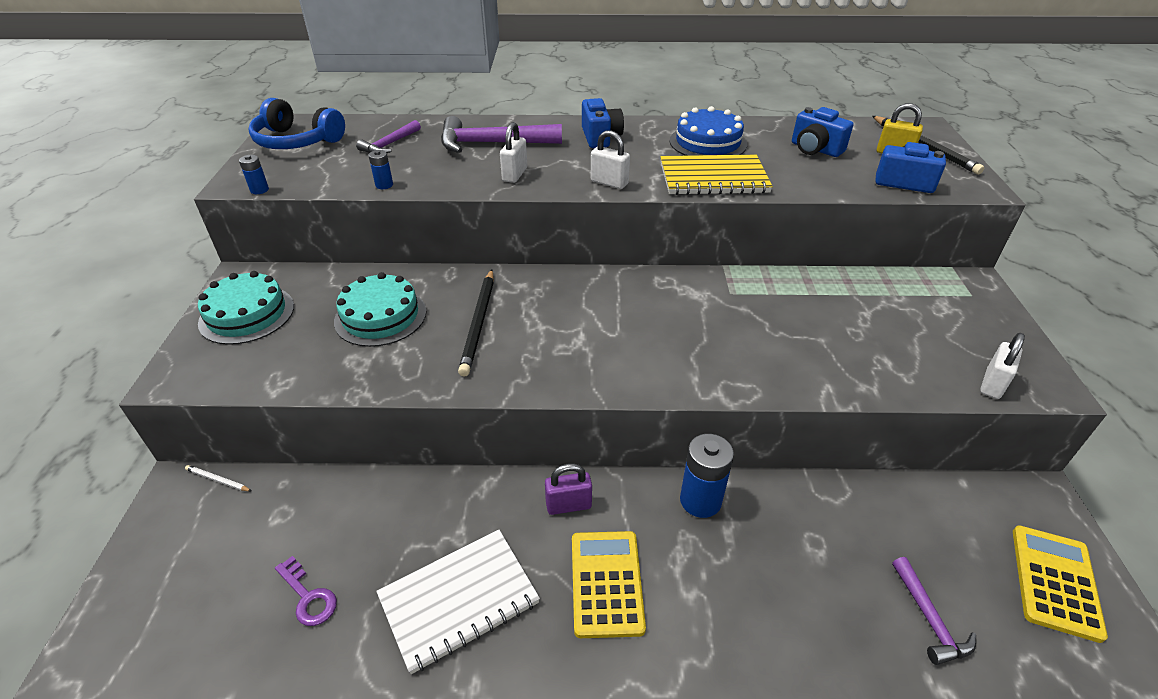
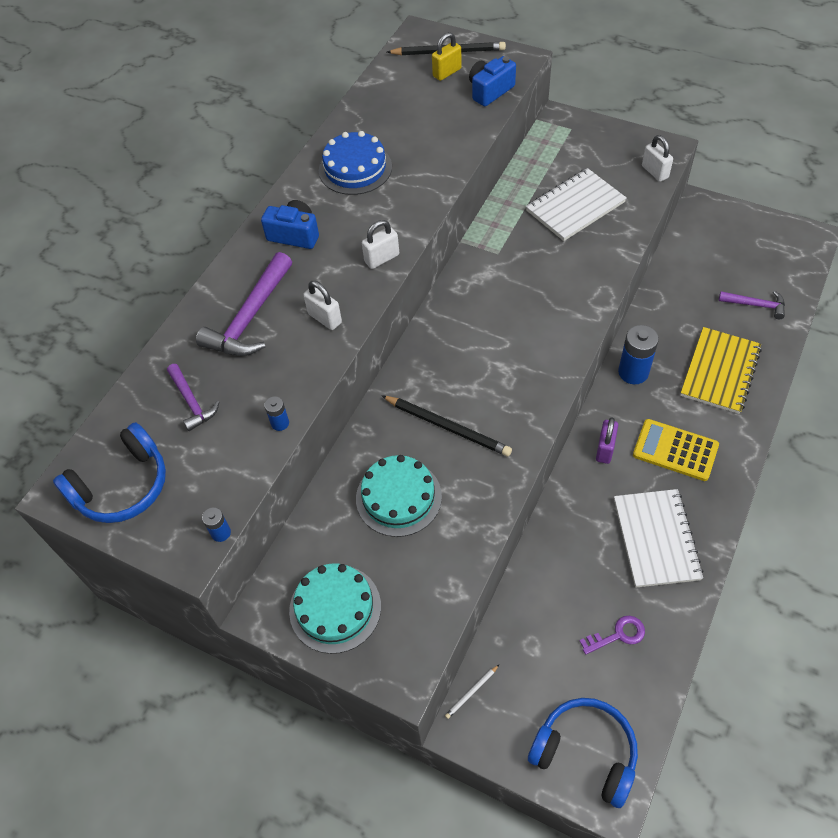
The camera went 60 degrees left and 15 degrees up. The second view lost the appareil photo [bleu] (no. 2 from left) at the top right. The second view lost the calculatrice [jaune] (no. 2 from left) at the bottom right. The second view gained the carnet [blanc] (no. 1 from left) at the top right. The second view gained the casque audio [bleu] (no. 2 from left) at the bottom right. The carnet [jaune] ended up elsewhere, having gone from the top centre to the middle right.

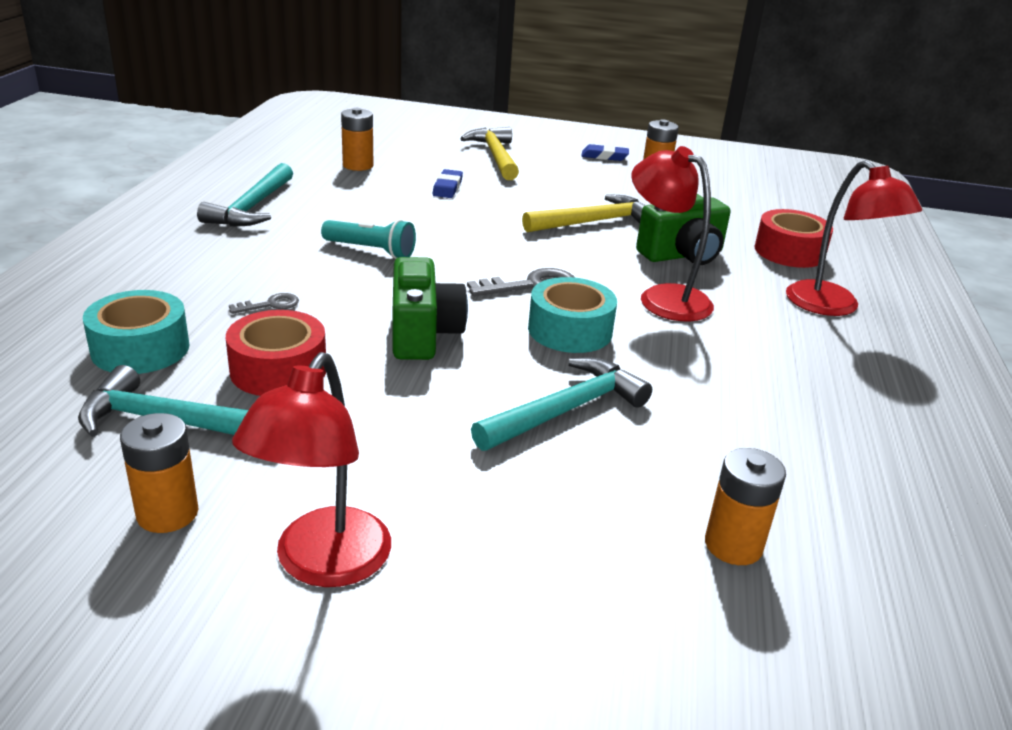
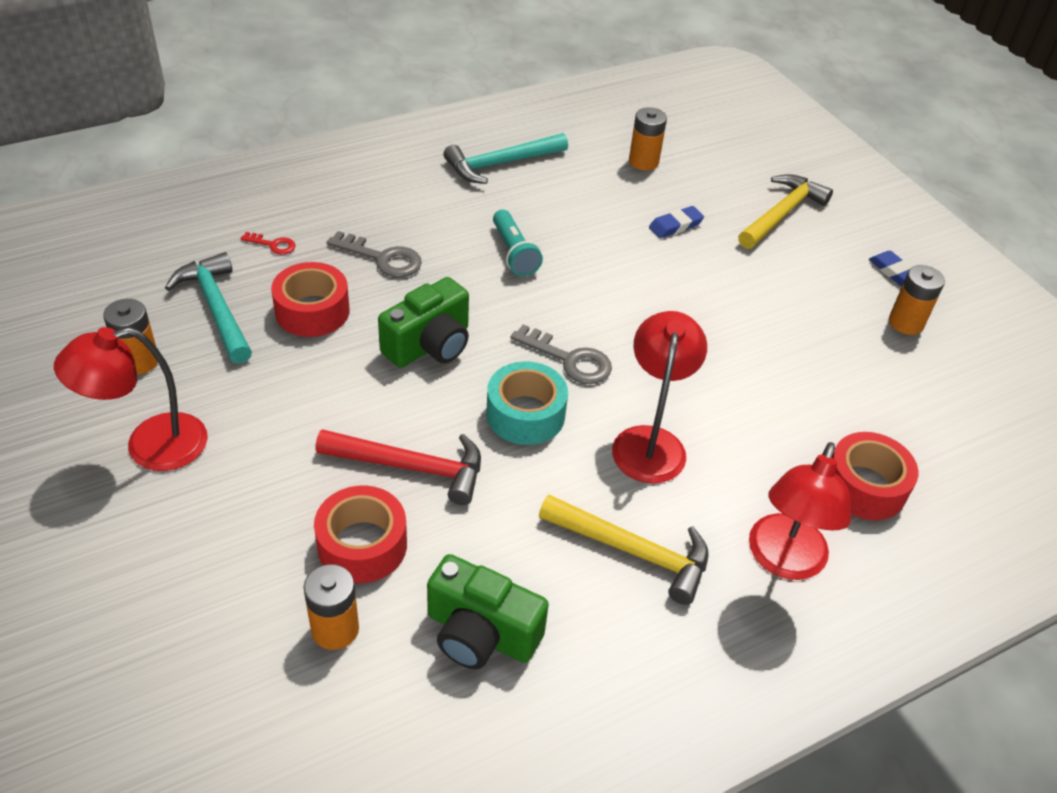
The camera went 50 degrees right and 15 degrees up. The second view gained the ruban adhésif [rouge] (no. 2 from left) at the bottom centre. The marteau [jaune] (no. 2 from left in the first image) ended up elsewhere, having gone from the top centre to the bottom centre. The appareil photo [vert] (no. 2 from left) ended up elsewhere, having gone from the top right to the bottom centre. Where the ruban adhésif [turquoise] (no. 1 from left) stood at the middle left, the clé [rouge] came to stand at the top left. What was the marteau [turquoise] (no. 3 from left) at the centre turned into the marteau [rouge] at the centre. The size of the clé [gris] (no. 1 from left) at the middle left changed by a factor of 1.78.

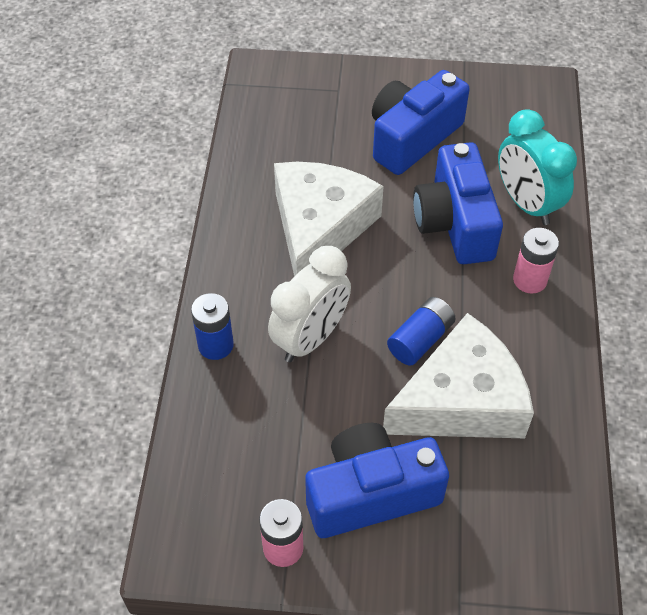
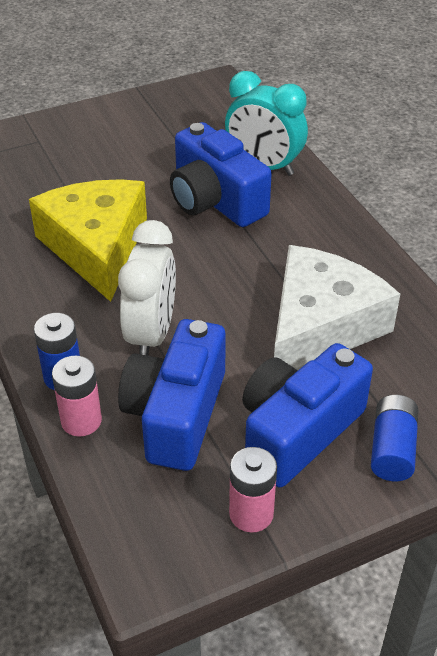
The camera went 30 degrees left and 10 degrees down. The appareil photo [bleu] (no. 2 from left in the first image) ended up elsewhere, having gone from the top centre to the centre. The pile [bleu] (no. 2 from left) ended up elsewhere, having gone from the centre to the bottom right. The pile [rose] (no. 2 from left in the first image) ended up elsewhere, having gone from the middle right to the middle left. What was the fromage [blanc] (no. 1 from left) at the centre turned into the fromage [jaune] at the middle left.

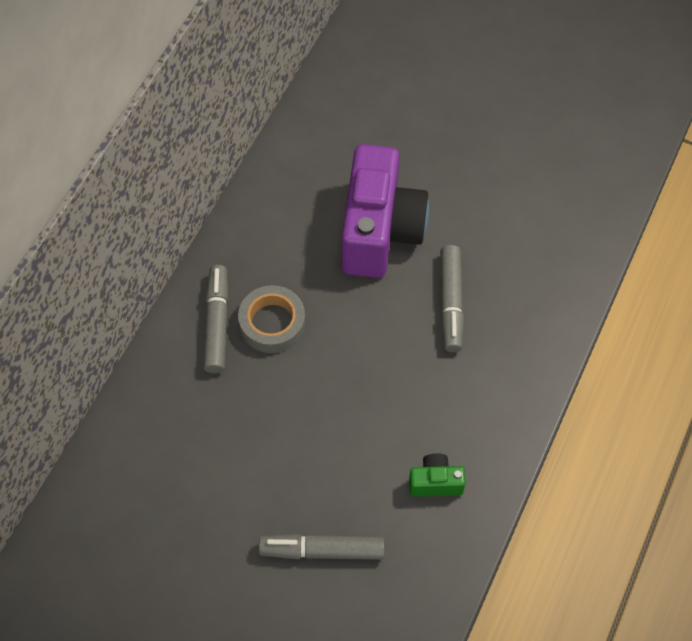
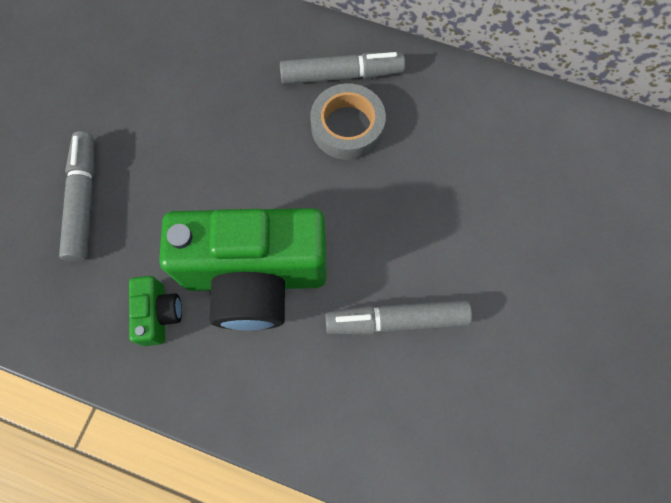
The camera went 85 degrees right and 10 degrees up. The second view lost the appareil photo [violet] at the top centre. The second view gained the appareil photo [vert] (no. 2 from left) at the centre.

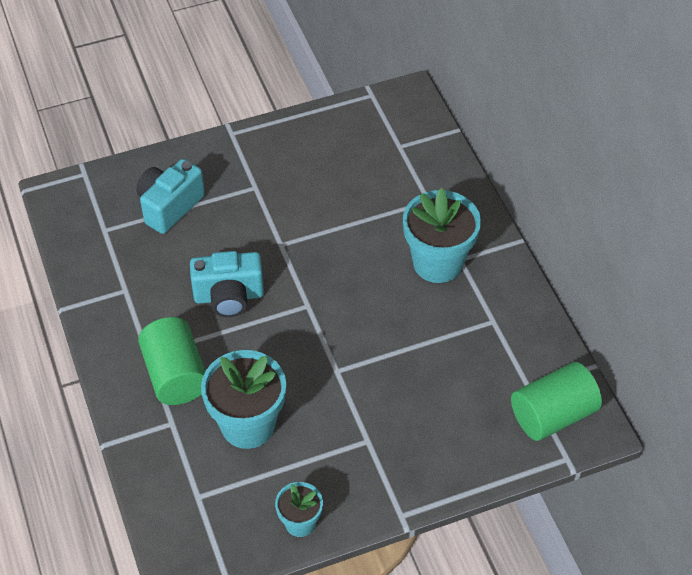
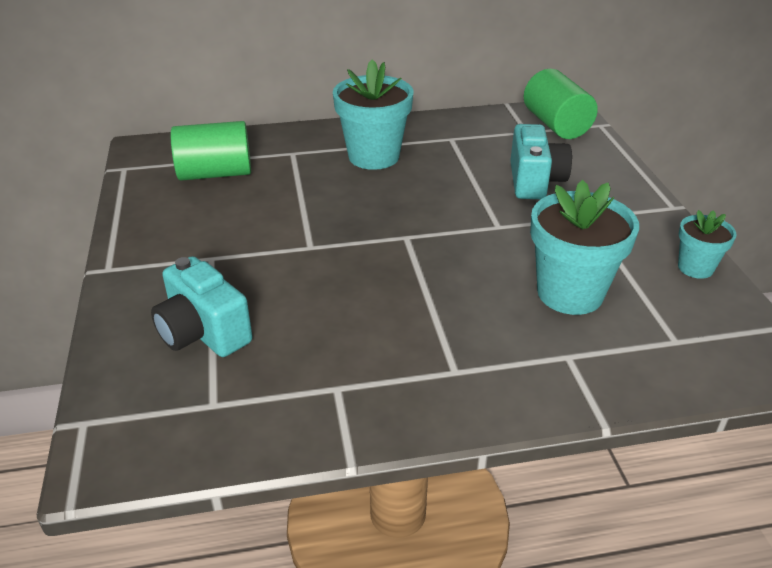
The camera went 80 degrees left and 15 degrees down. The cylindre [vert] (no. 1 from left) ended up elsewhere, having gone from the middle left to the top left. The appareil photo [turquoise] (no. 2 from left) ended up elsewhere, having gone from the middle left to the top right.

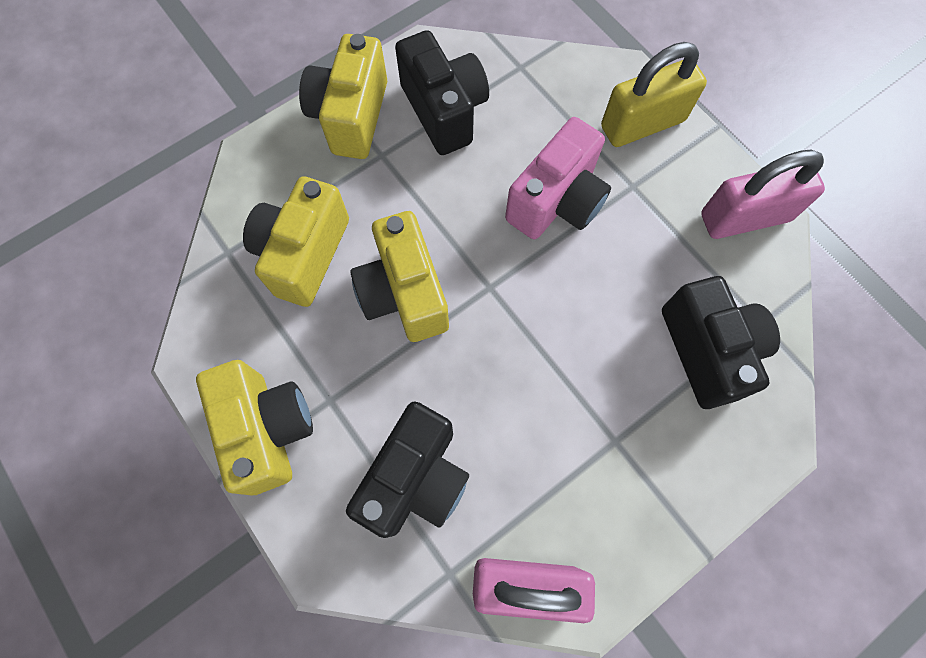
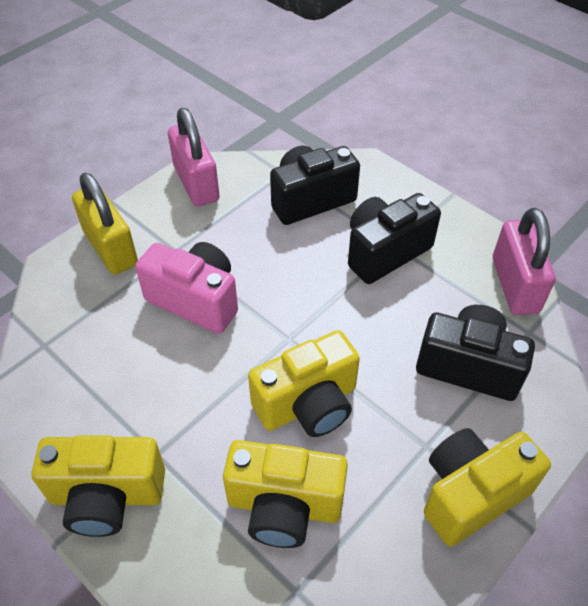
The camera went 100 degrees left and 20 degrees down. The appareil photo [noir] (no. 2 from left) ended up elsewhere, having gone from the top centre to the middle right.

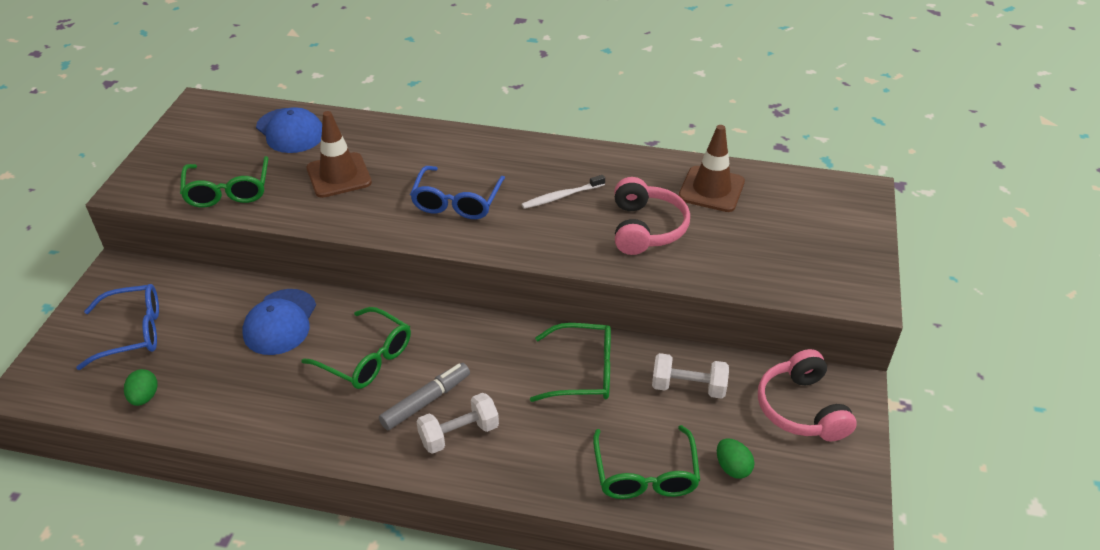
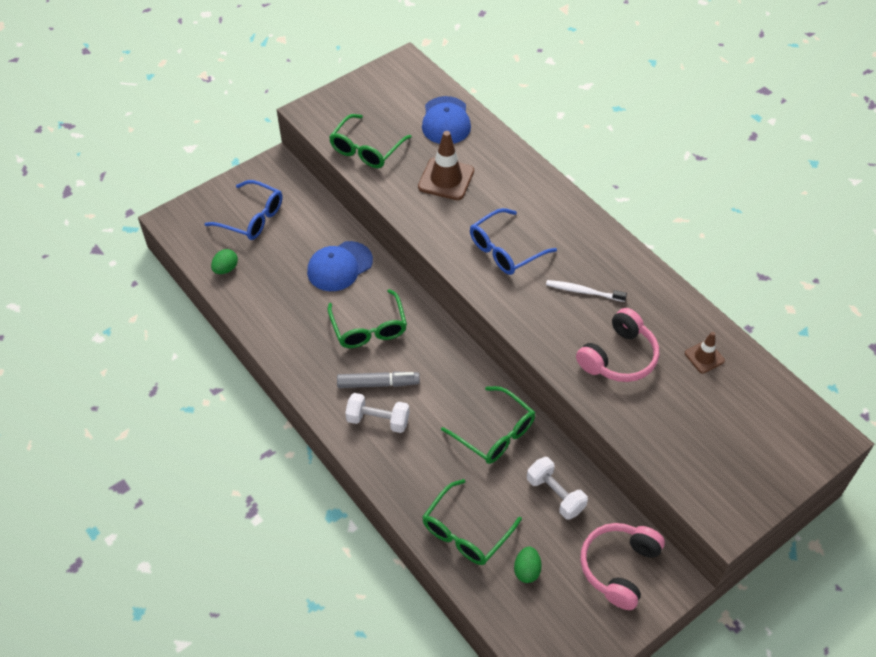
The camera went 40 degrees right and 10 degrees up. The size of the cône de chantier [marron] (no. 2 from left) at the top centre changed by a factor of 0.57.

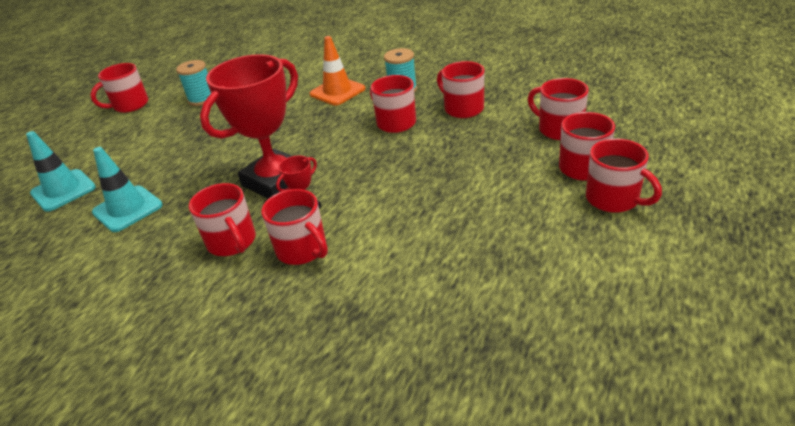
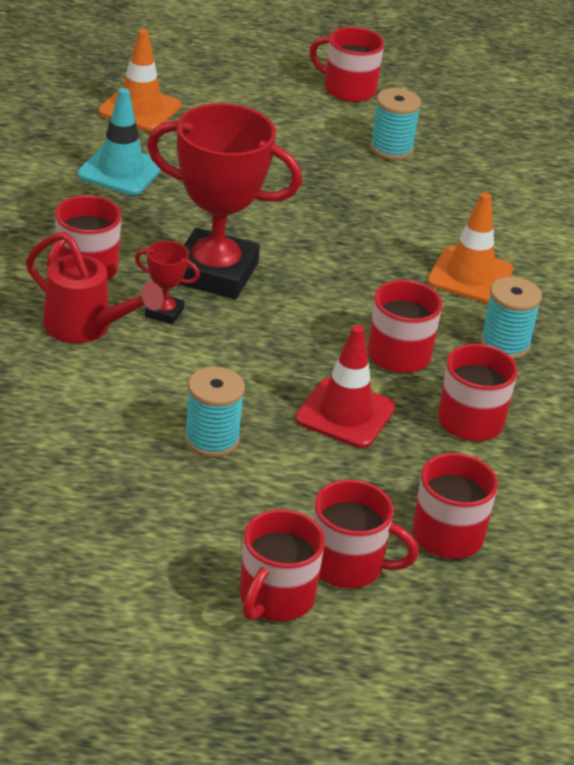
The camera went 60 degrees right and 0 degrees up. The second view gained the bobine [turquoise] (no. 1 from left) at the centre. The second view gained the cône de chantier [rouge] at the centre. Where the tasse [rouge] (no. 3 from left) stood at the centre, the arrosoir [rouge] came to stand at the middle left. What was the cône de chantier [turquoise] (no. 1 from left) at the middle left turned into the cône de chantier [orange] (no. 1 from left) at the top left.

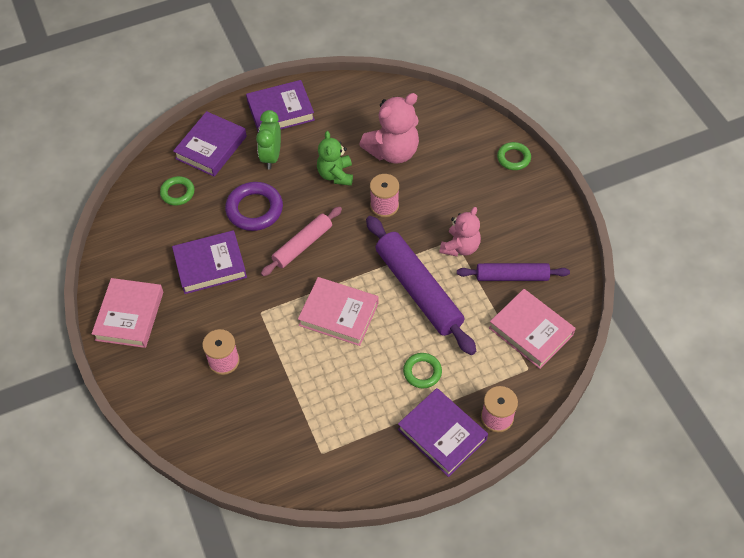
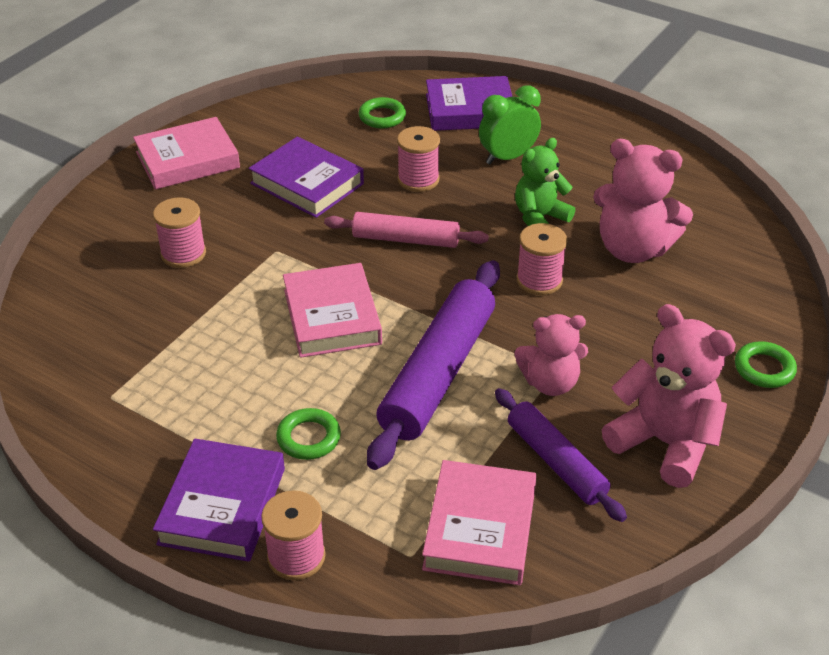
The camera went 55 degrees right and 15 degrees down. The second view lost the livre [violet] (no. 3 from left) at the top centre. The second view gained the ours en peluche [rose] (no. 3 from left) at the middle right. Where the anneau [violet] stood at the centre, the bobine [rose] (no. 3 from left) came to stand at the top centre.

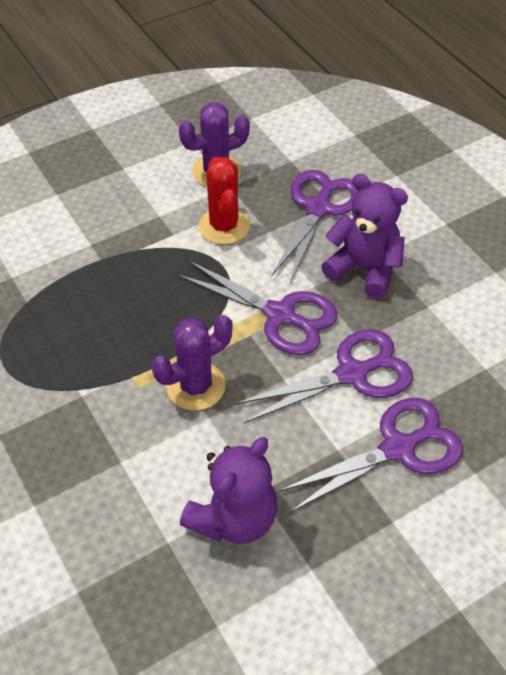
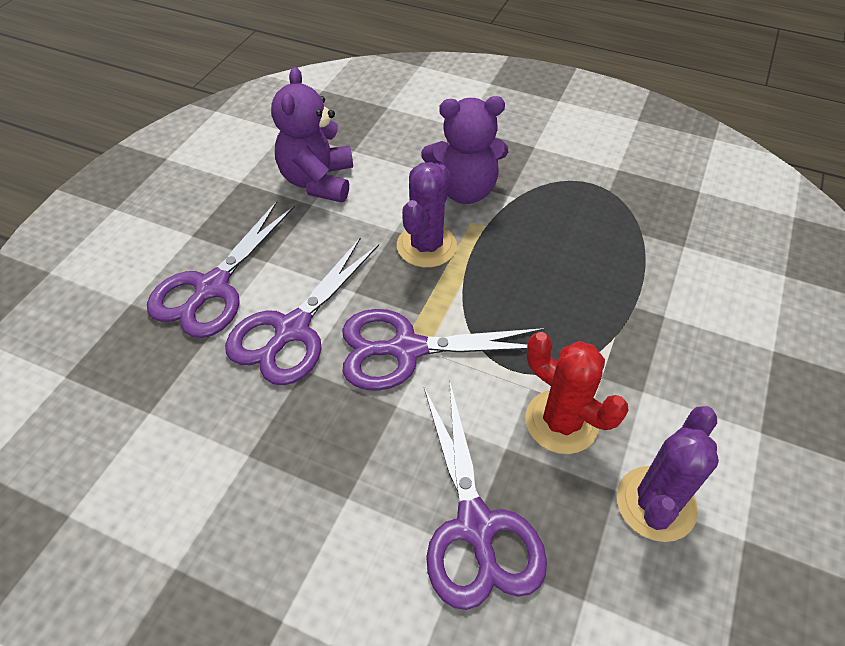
The camera went 145 degrees right and 0 degrees up. The ours en peluche [violet] (no. 2 from left) ended up elsewhere, having gone from the middle right to the top centre.

